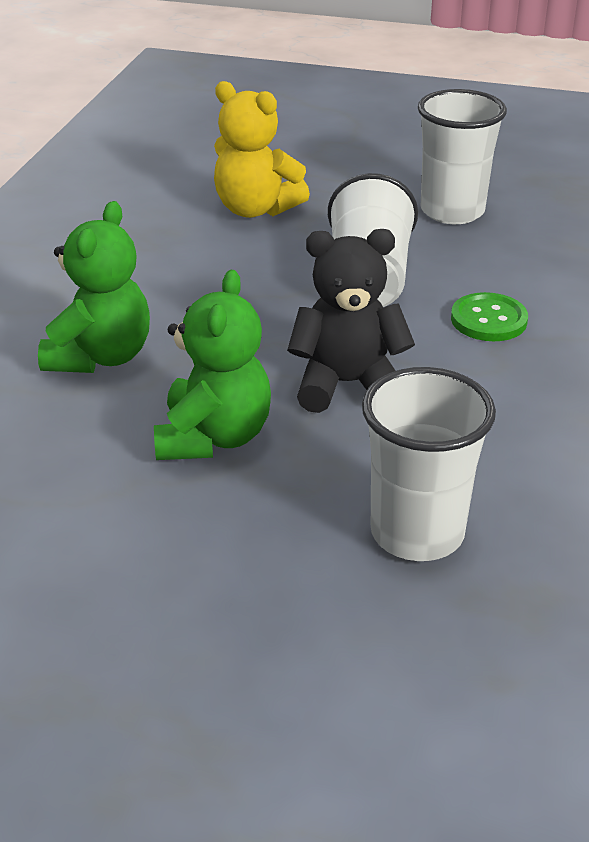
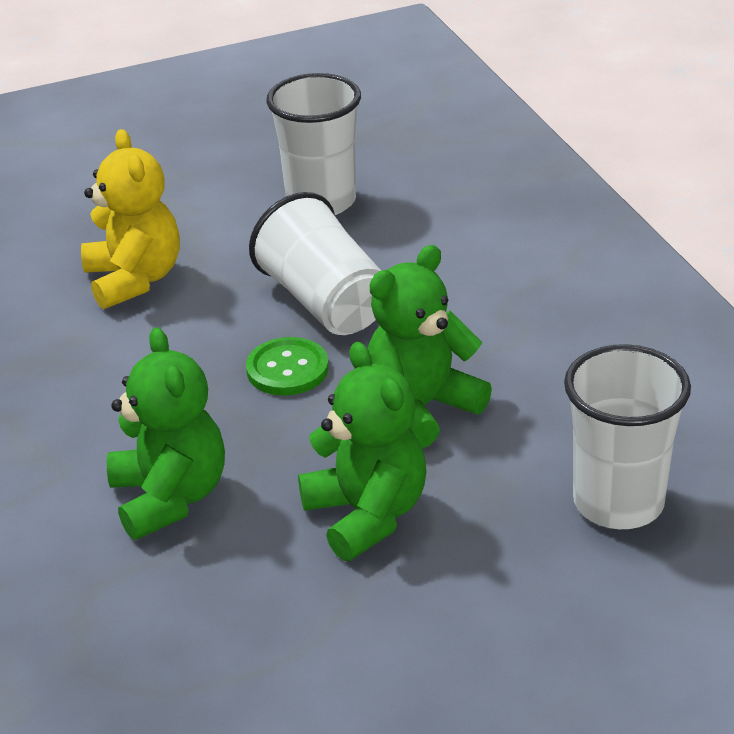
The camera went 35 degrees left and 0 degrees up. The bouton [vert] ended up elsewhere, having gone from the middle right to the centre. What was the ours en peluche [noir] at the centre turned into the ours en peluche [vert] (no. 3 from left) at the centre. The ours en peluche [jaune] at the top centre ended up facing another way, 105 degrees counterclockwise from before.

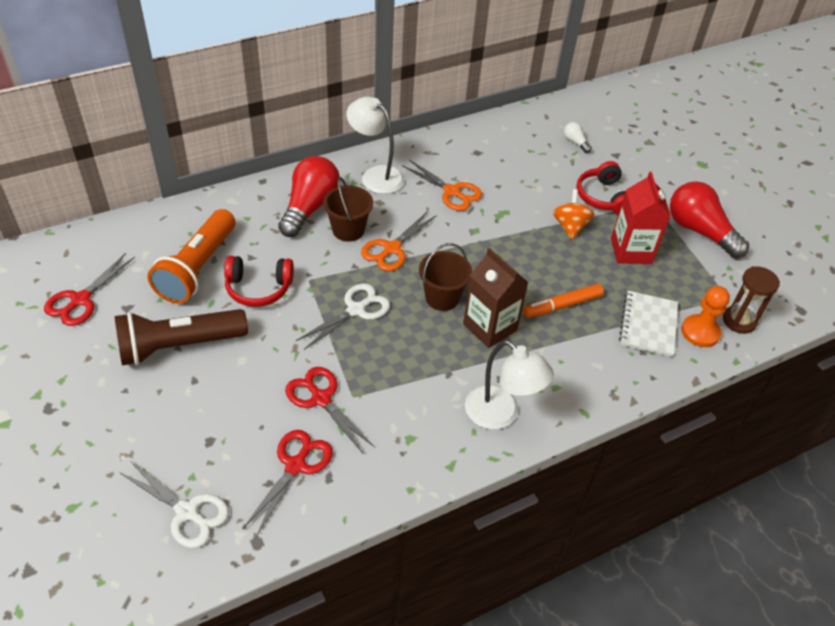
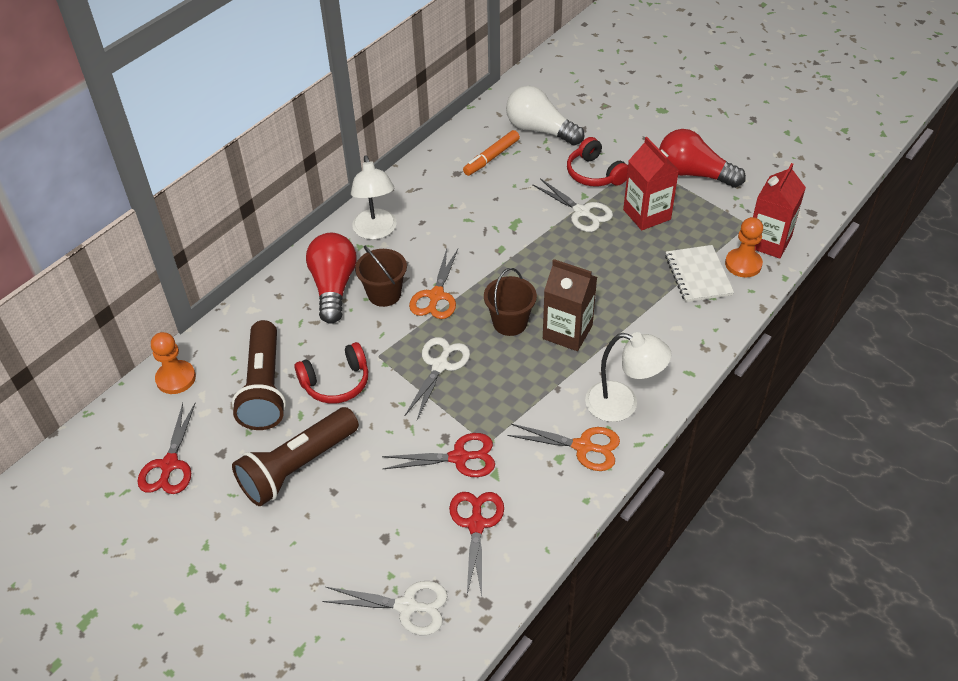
The camera went 20 degrees left and 0 degrees up. The second view gained the pion [orange] (no. 1 from left) at the middle left. The ciseaux [orange] (no. 2 from left) ended up elsewhere, having gone from the top centre to the centre. The feutre [orange] ended up elsewhere, having gone from the middle right to the top centre. Where the toupie [orange] stood at the middle right, the ciseaux [blanc] (no. 3 from left) came to stand at the top centre. Where the sablier [marron] stood at the middle right, the brique de lait [rouge] (no. 2 from left) came to stand at the top right. What was the lampe de poche [orange] at the middle left turned into the lampe de poche [marron] (no. 1 from left) at the middle left. The ciseaux [rouge] (no. 3 from left in the first image) at the centre ended up facing another way, 150 degrees clockwise from before. The lampe [blanc] (no. 1 from left) at the top centre ended up facing another way, 120 degrees counterclockwise from before. The size of the ampoule [blanc] at the top right changed by a factor of 2.25.

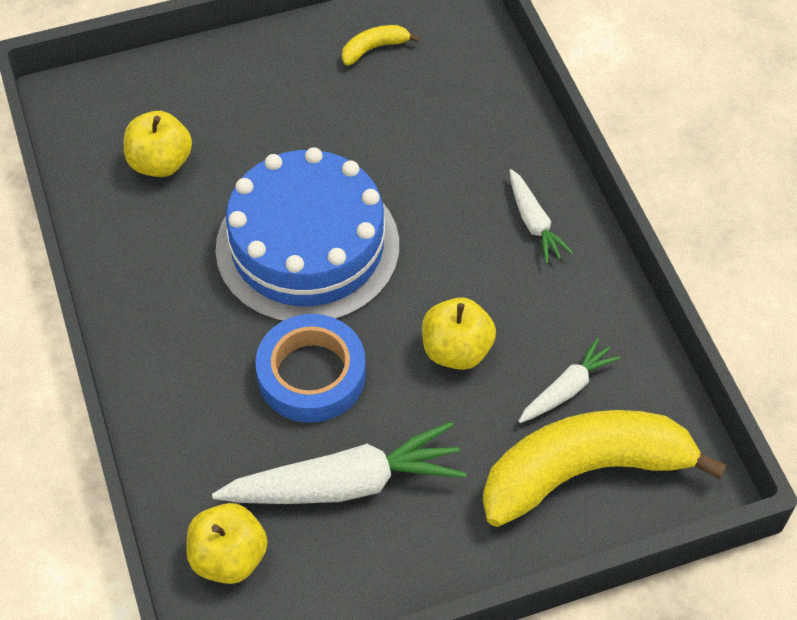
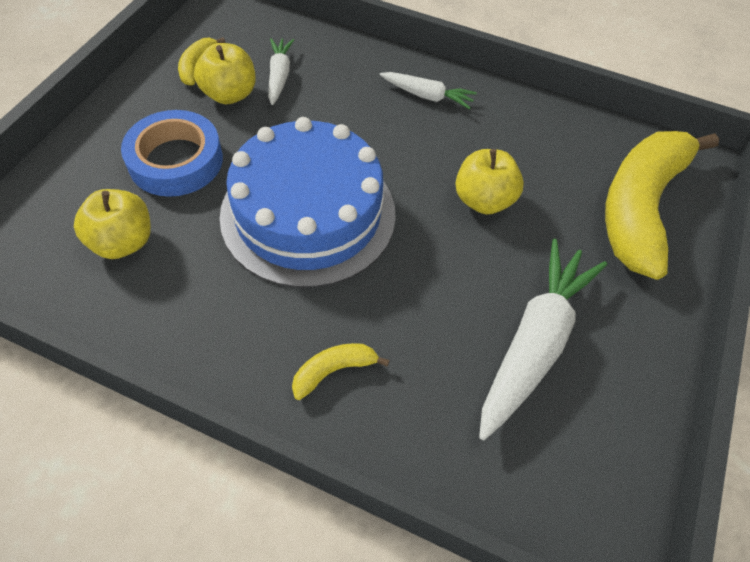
The camera went 50 degrees left and 0 degrees up. The second view gained the banane [jaune] (no. 2 from left) at the centre. The pomme [jaune] (no. 2 from left) ended up elsewhere, having gone from the bottom left to the top left. The ruban adhésif [bleu] ended up elsewhere, having gone from the centre to the top left. The carotte [blanc] (no. 3 from left in the first image) ended up elsewhere, having gone from the middle right to the top centre.

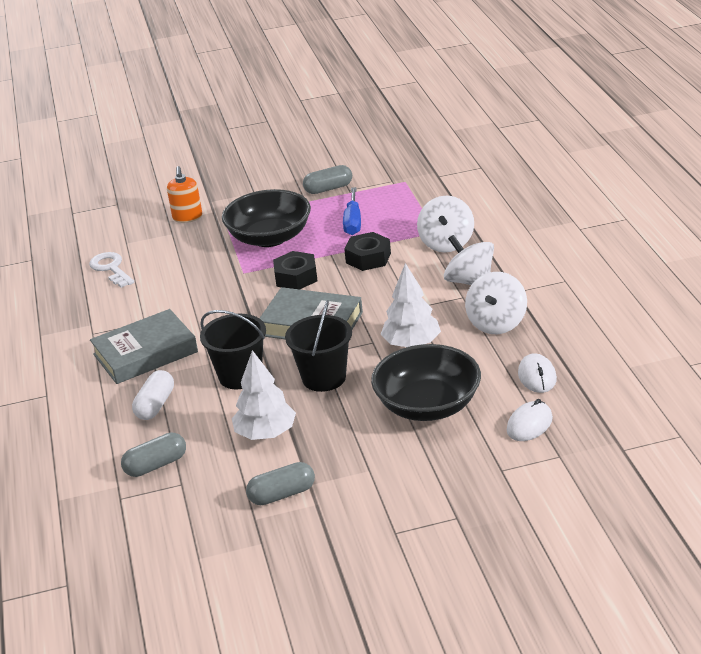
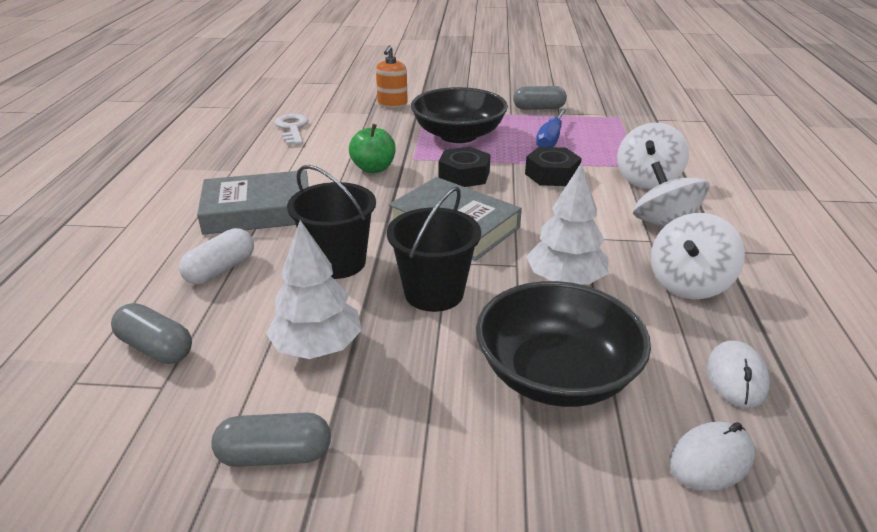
The camera went 15 degrees right and 0 degrees up. The second view gained the pomme [vert] at the top centre. The gélule [gris] (no. 1 from left) at the bottom left ended up facing another way, 45 degrees clockwise from before.

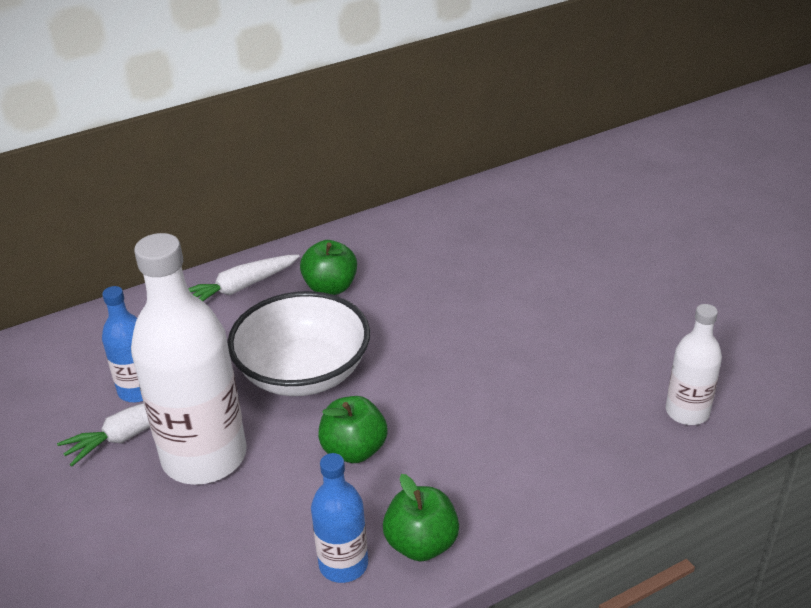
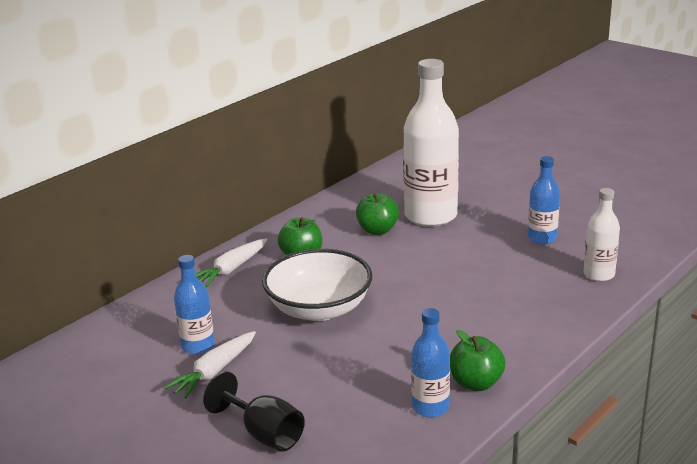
The camera went 20 degrees left and 10 degrees down. The second view gained the verre à pied [noir] at the bottom centre. The second view gained the bouteille [bleu] (no. 3 from left) at the middle right. The bouteille [blanc] (no. 1 from left) ended up elsewhere, having gone from the middle left to the top centre. The pomme [vert] (no. 2 from left) ended up elsewhere, having gone from the bottom centre to the centre.

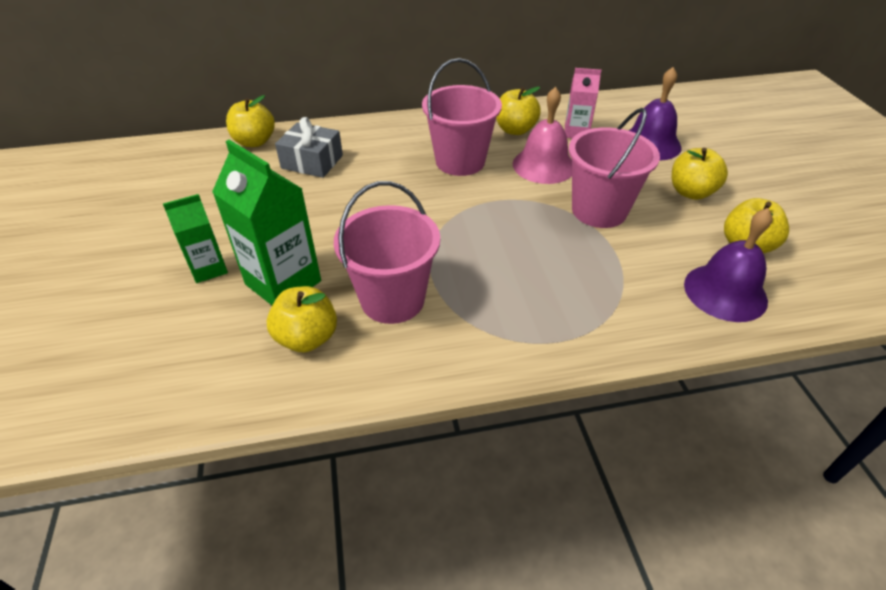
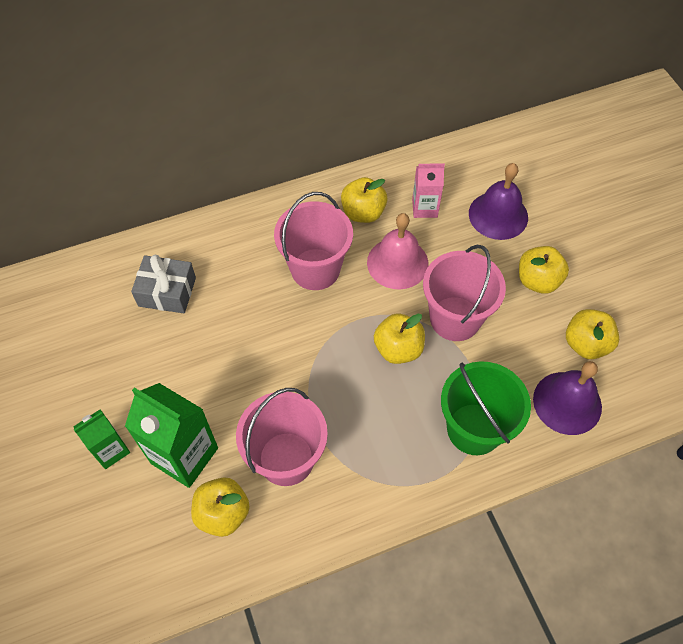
The camera went 10 degrees left and 15 degrees up. The second view gained the seau [vert] at the middle right. The pomme [jaune] (no. 1 from left in the first image) ended up elsewhere, having gone from the top left to the centre.

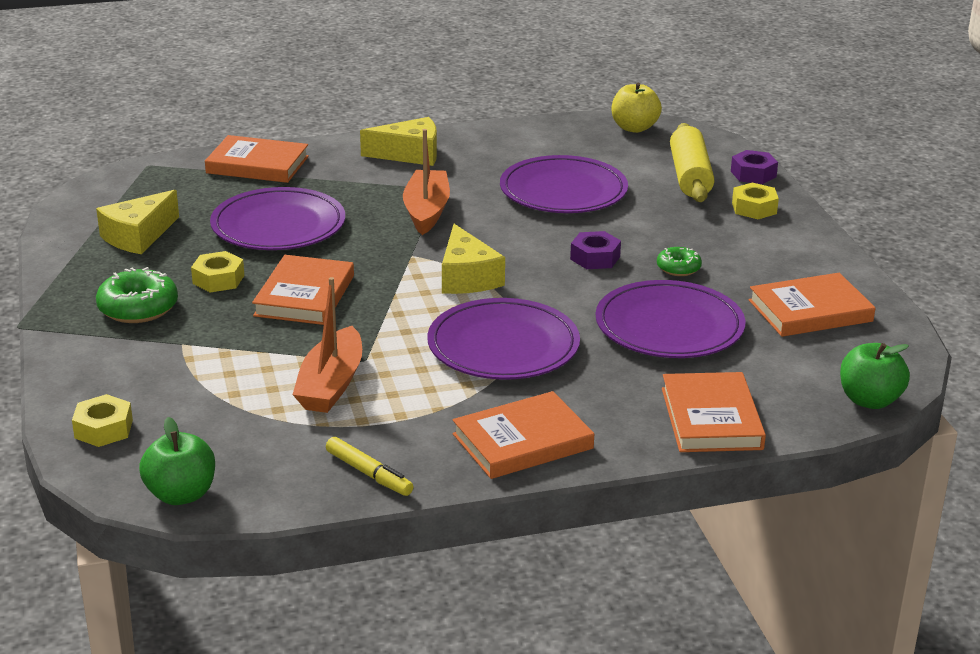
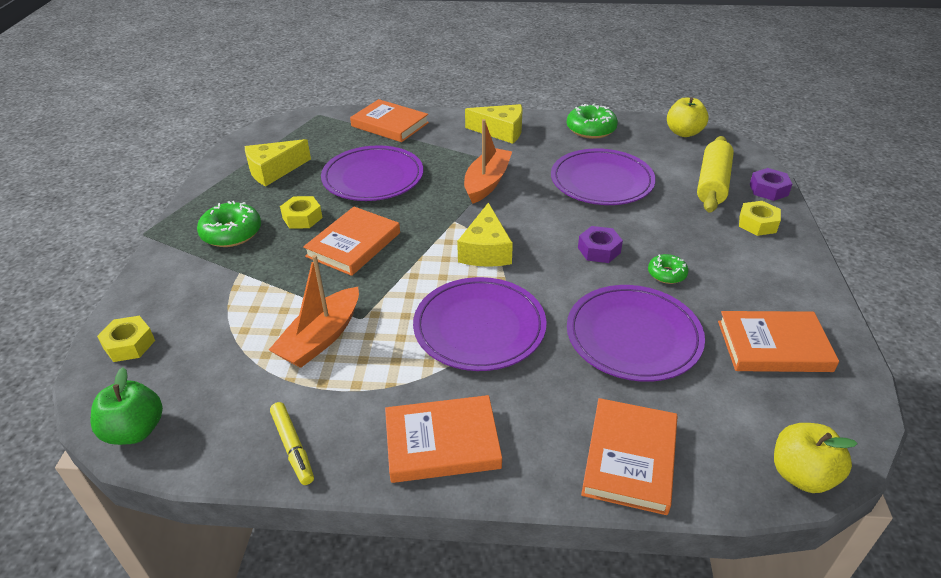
The camera went 20 degrees right and 10 degrees up. The second view gained the beignet [vert] (no. 2 from left) at the top centre. What was the pomme [vert] (no. 2 from left) at the middle right turned into the pomme [jaune] (no. 2 from left) at the bottom right.

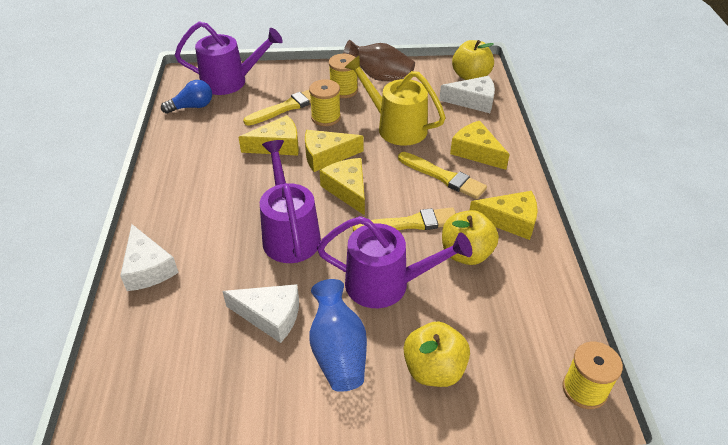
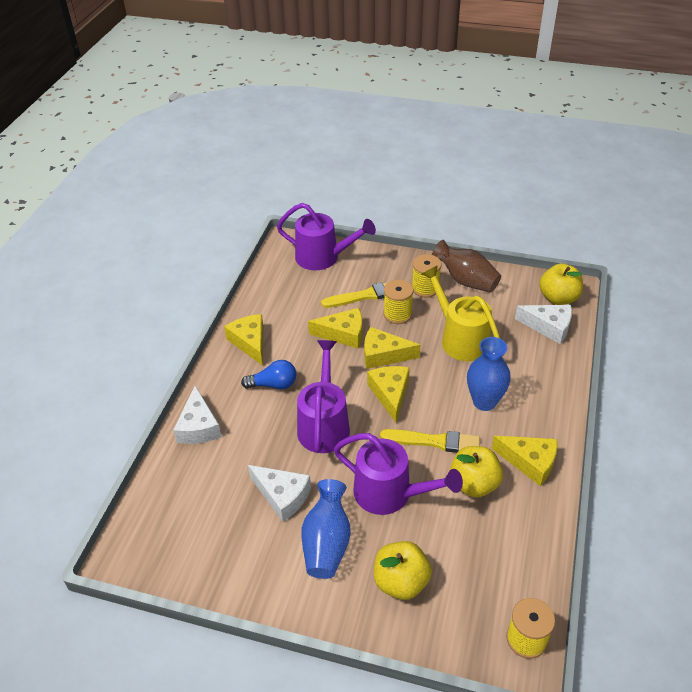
The camera went 20 degrees right and 0 degrees up. The ampoule [bleu] ended up elsewhere, having gone from the top left to the centre. The fromage [jaune] (no. 4 from left in the first image) ended up elsewhere, having gone from the top centre to the centre. Where the pinceau [jaune] (no. 3 from left) stood at the centre, the vase [bleu] (no. 2 from left) came to stand at the middle right.

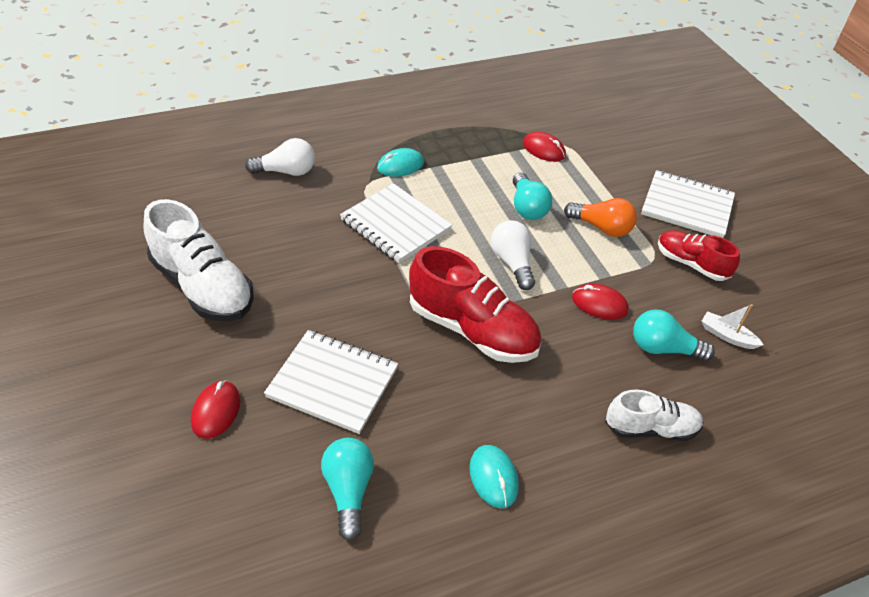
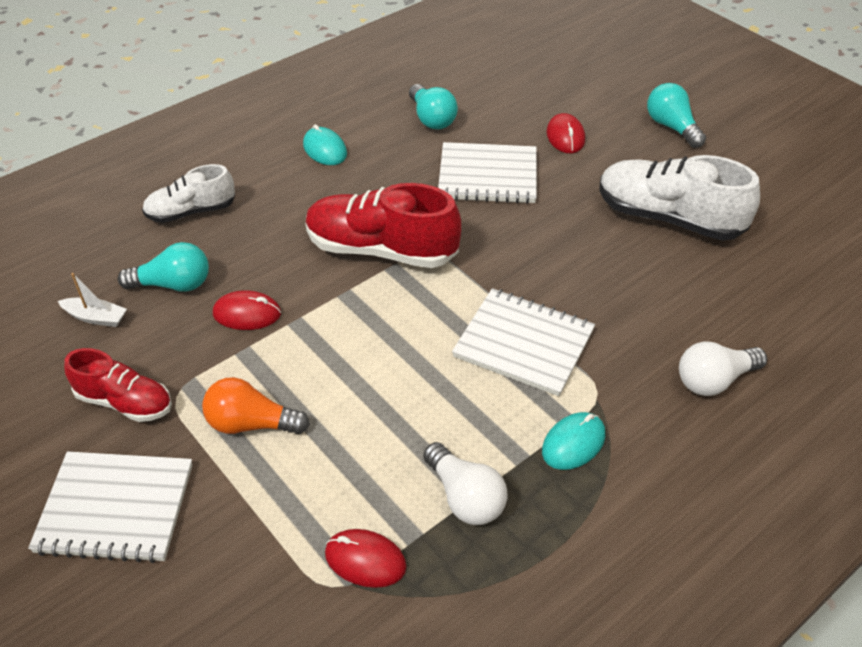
The camera went 165 degrees right and 0 degrees up. The ampoule [blanc] (no. 2 from left in the first image) ended up elsewhere, having gone from the centre to the bottom centre. The ampoule [turquoise] (no. 2 from left in the first image) ended up elsewhere, having gone from the top centre to the top right.

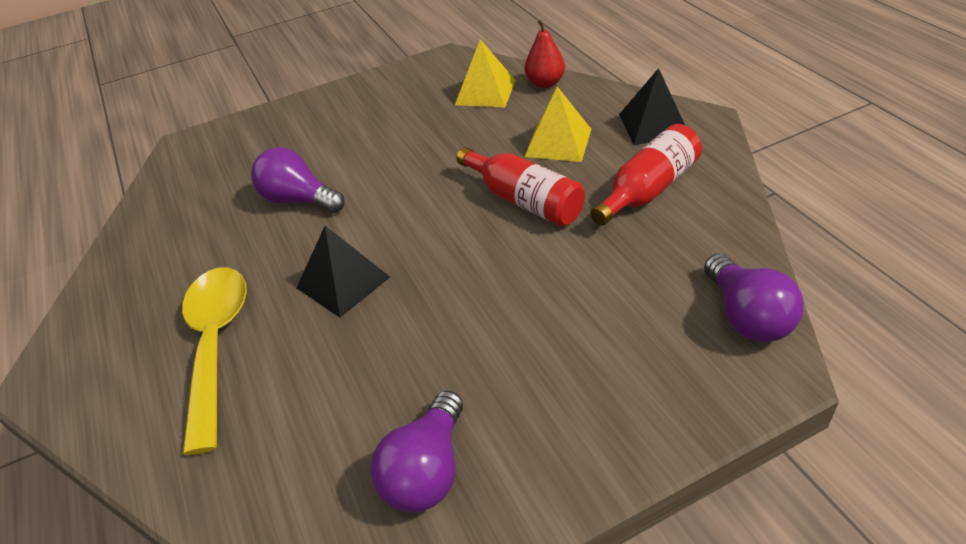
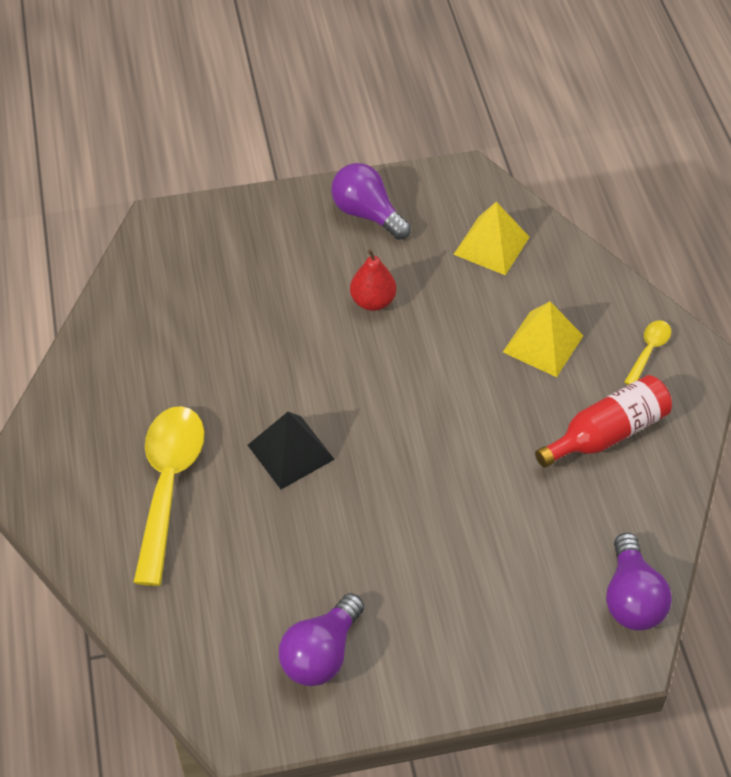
The camera went 10 degrees right and 10 degrees up. The second view lost the bouteille [rouge] (no. 1 from left) at the centre. The ampoule [violet] (no. 1 from left in the first image) ended up elsewhere, having gone from the top left to the top centre. The poire [rouge] ended up elsewhere, having gone from the top centre to the centre. Where the pyramide [noir] (no. 2 from left) stood at the top right, the cuillère [jaune] (no. 2 from left) came to stand at the middle right.

